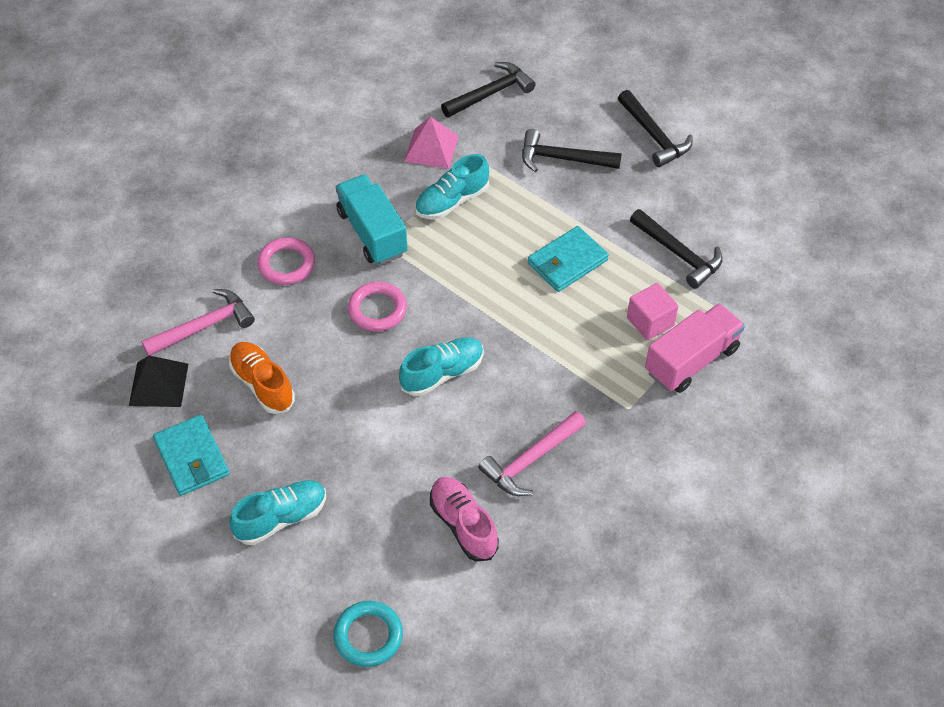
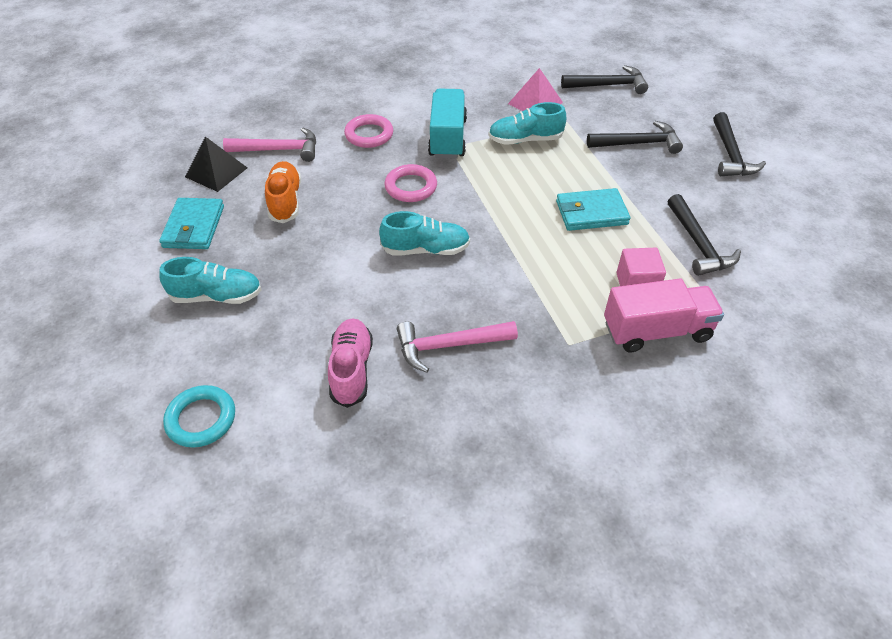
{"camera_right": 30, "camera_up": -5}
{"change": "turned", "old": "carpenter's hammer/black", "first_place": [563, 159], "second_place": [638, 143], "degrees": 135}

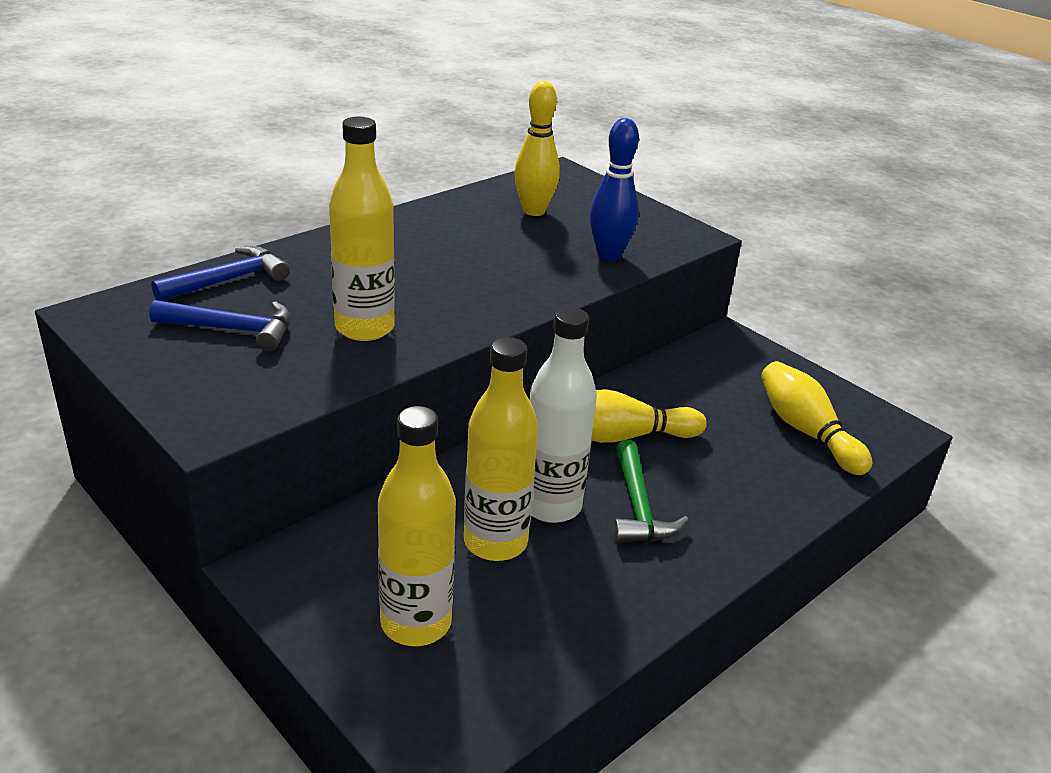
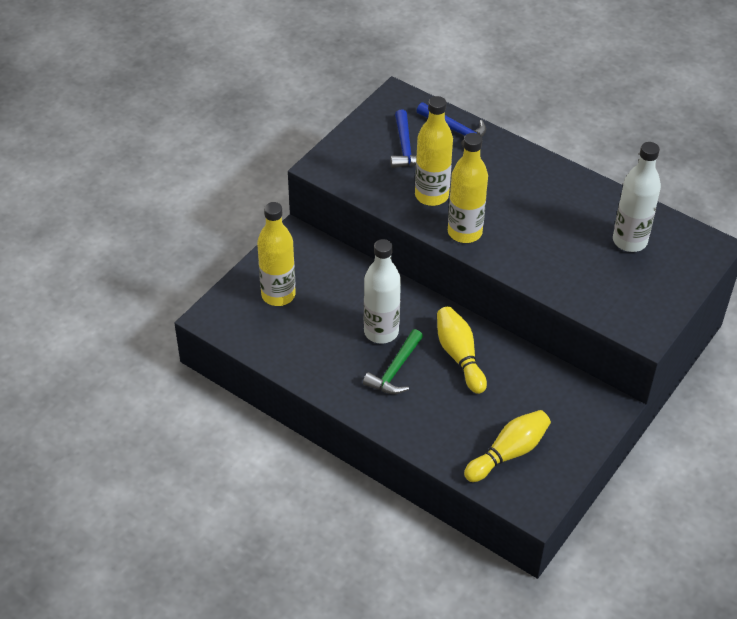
{"camera_right": 80, "camera_up": 15}
{"change": "removed", "old": "bowling pin/cobalt", "first_place": [609, 255]}
{"change": "moved", "old": "drink bottle/golden", "first_place": [495, 542], "second_place": [464, 232]}
{"change": "replaced", "old": "bowling pin/golden", "new": "drink bottle/white", "first_place": [534, 211], "second_place": [629, 241]}
{"change": "turned", "old": "carpenter's hammer/emerald", "first_place": [638, 506], "second_place": [395, 370], "degrees": -45}

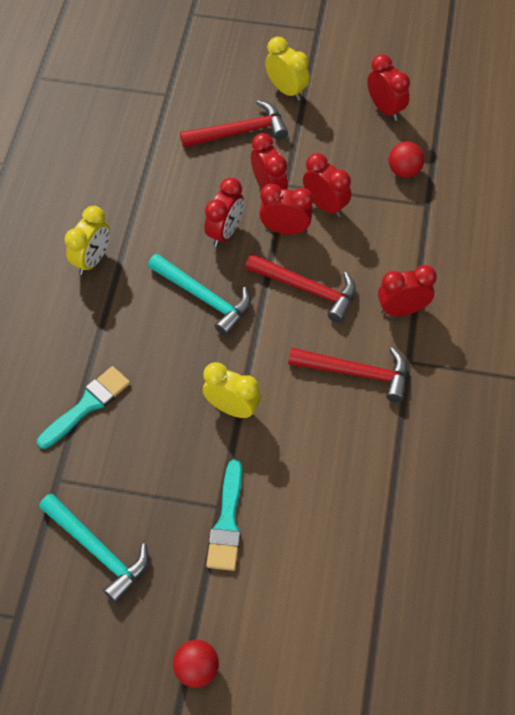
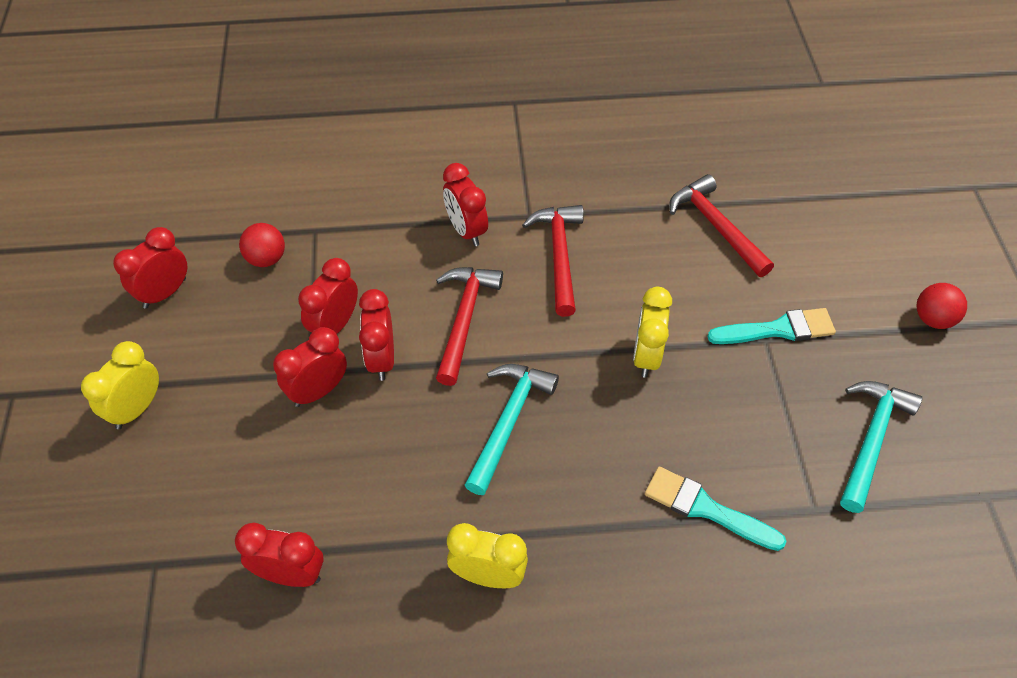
{"camera_right": -105, "camera_up": -5}
{"change": "moved", "old": "carpenter's hammer/scarlet", "first_place": [240, 132], "second_place": [716, 226]}
{"change": "moved", "old": "bedside clock/scarlet", "first_place": [225, 232], "second_place": [291, 574]}

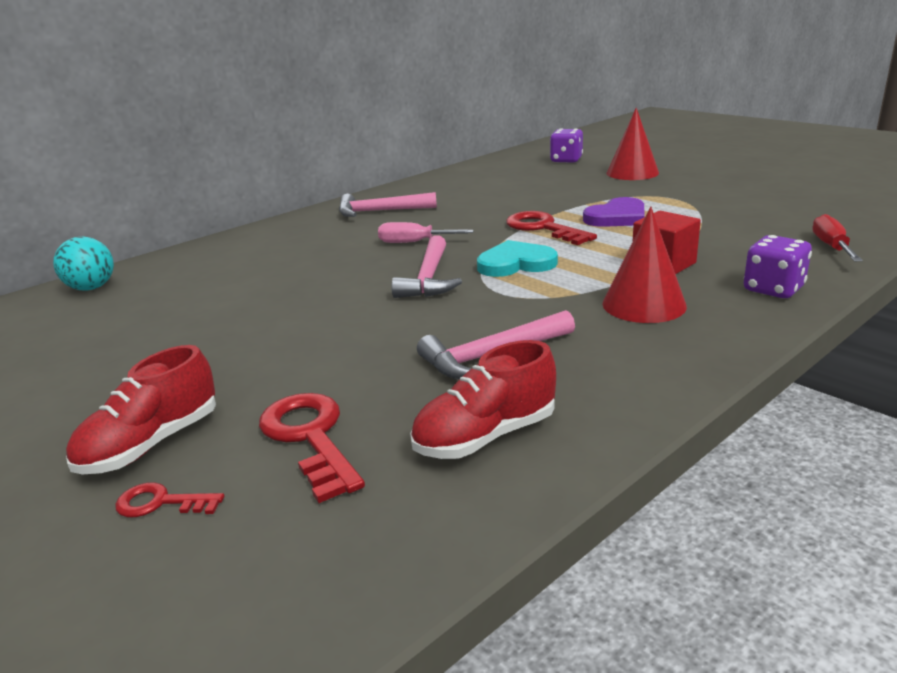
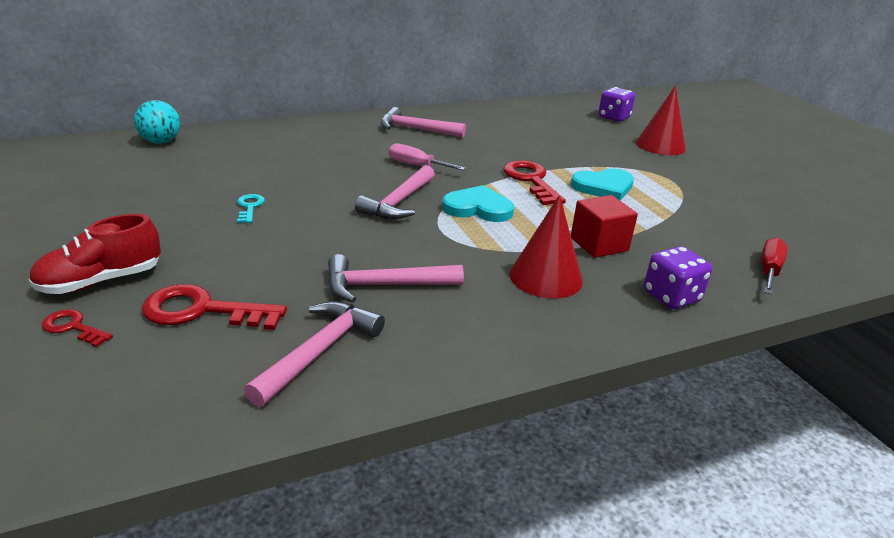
{"camera_right": 15, "camera_up": 5}
{"change": "added", "new": "key/teal", "second_place": [249, 207]}
{"change": "replaced", "old": "shoe/scarlet", "new": "carpenter's hammer/rose-pink", "first_place": [485, 436], "second_place": [319, 351]}
{"change": "recoloured", "old": "heart/purple", "new": "heart/teal", "first_place": [617, 217], "second_place": [603, 187]}
{"change": "turned", "old": "key/scarlet", "first_place": [310, 437], "second_place": [202, 311], "degrees": -75}

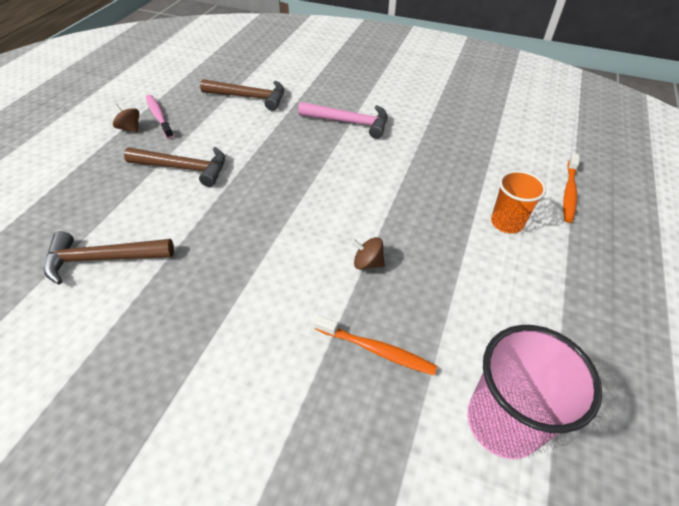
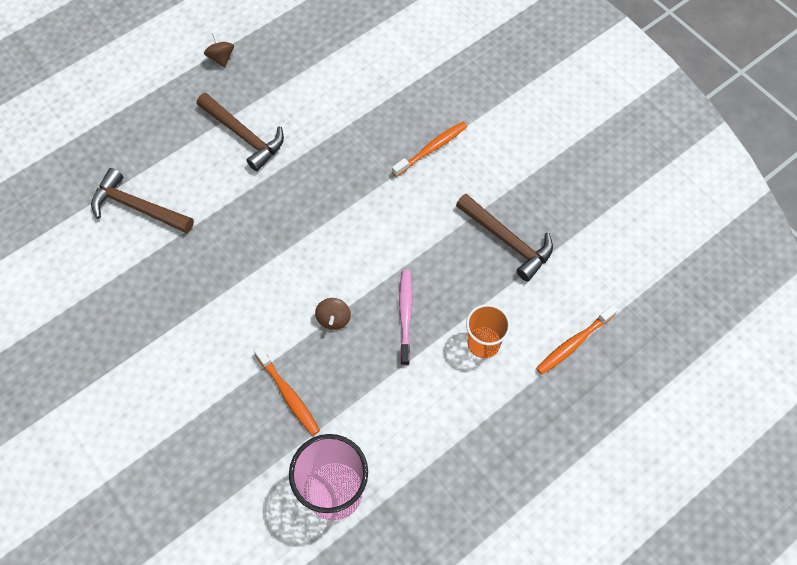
{"camera_right": 30, "camera_up": 15}
{"change": "moved", "old": "toothbrush/rose-pink", "first_place": [159, 116], "second_place": [405, 315]}
{"change": "moved", "old": "carpenter's hammer/brown", "first_place": [250, 97], "second_place": [508, 241]}
{"change": "replaced", "old": "carpenter's hammer/rose-pink", "new": "toothbrush/orange-coloured", "first_place": [350, 122], "second_place": [431, 149]}
{"change": "turned", "old": "spinning top/brown", "first_place": [367, 263], "second_place": [333, 319], "degrees": -135}

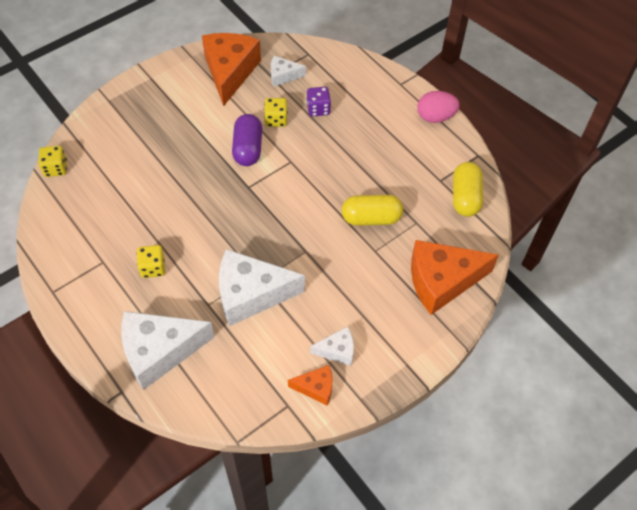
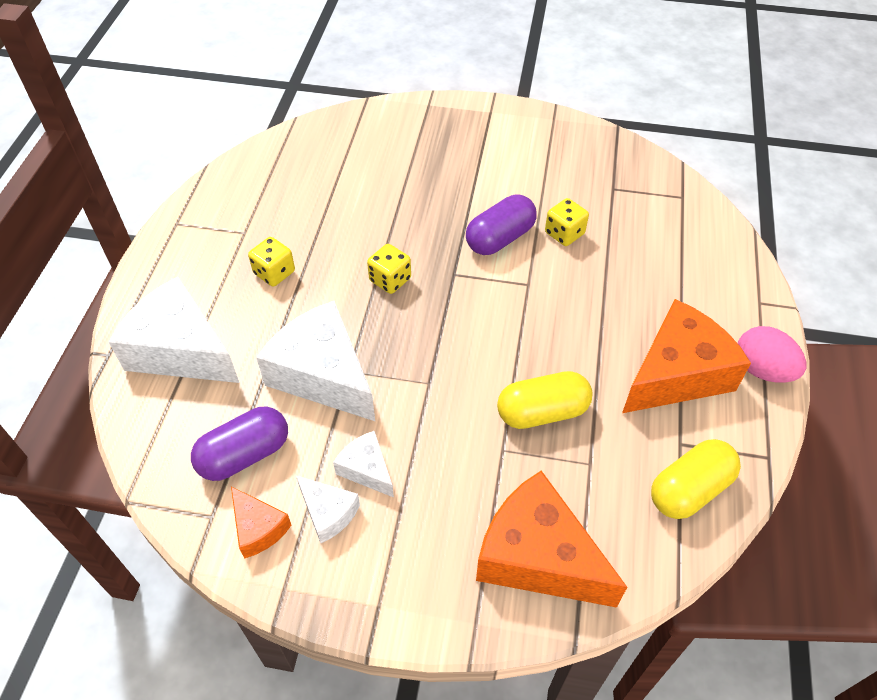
{"camera_right": 50, "camera_up": -5}
{"change": "removed", "old": "die/purple", "first_place": [318, 109]}
{"change": "added", "new": "pill shape/purple", "second_place": [245, 455]}
{"change": "moved", "old": "die/golden", "first_place": [55, 168], "second_place": [390, 280]}
{"change": "moved", "old": "cheese wedge/orange-coloured", "first_place": [230, 72], "second_place": [677, 374]}
{"change": "moved", "old": "cheese wedge/white", "first_place": [283, 76], "second_place": [367, 469]}
{"change": "turned", "old": "pill shape/golden", "first_place": [371, 218], "second_place": [542, 412], "degrees": -60}

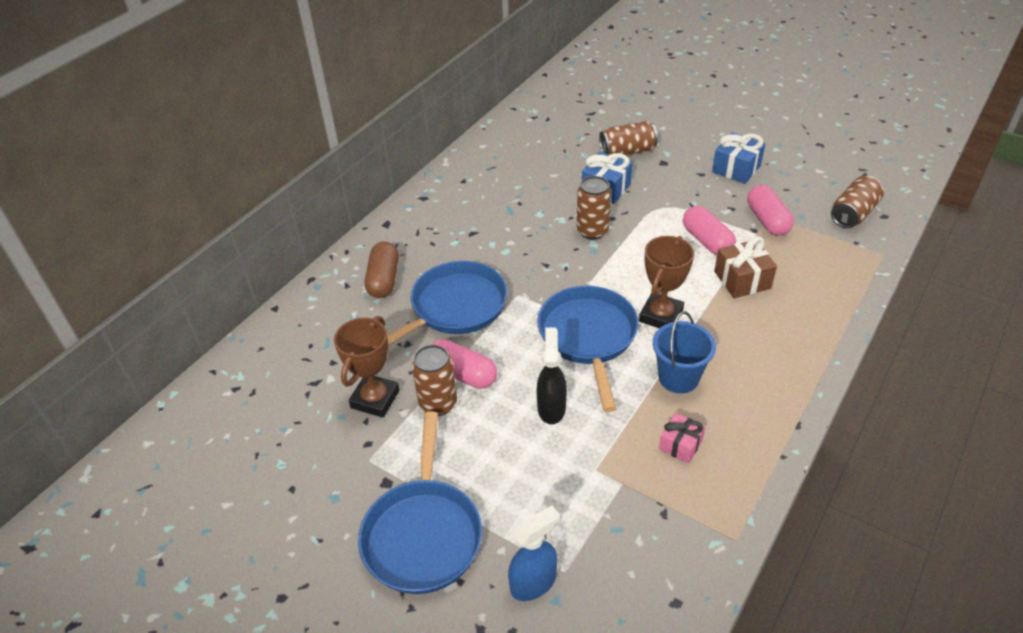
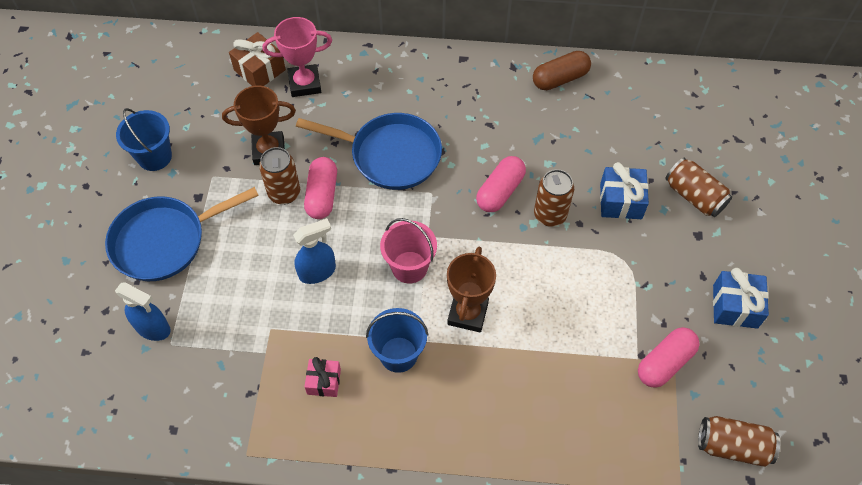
{"camera_right": 60, "camera_up": 15}
{"change": "added", "new": "pail/cobalt", "second_place": [154, 157]}
{"change": "added", "new": "prize cup/rose-pink", "second_place": [305, 84]}
{"change": "moved", "old": "pill shape/brown", "first_place": [383, 279], "second_place": [560, 79]}
{"change": "moved", "old": "pill shape/rose-pink", "first_place": [707, 241], "second_place": [500, 191]}
{"change": "moved", "old": "wrapped gift/brown", "first_place": [742, 280], "second_place": [259, 70]}
{"change": "replaced", "old": "pan/cobalt", "new": "pail/rose-pink", "first_place": [588, 338], "second_place": [409, 267]}
{"change": "recoloured", "old": "spray cleaner/black", "new": "spray cleaner/cobalt", "first_place": [551, 408], "second_place": [317, 272]}
{"change": "turned", "old": "prize cup/brown", "first_place": [661, 316], "second_place": [467, 313], "degrees": -75}

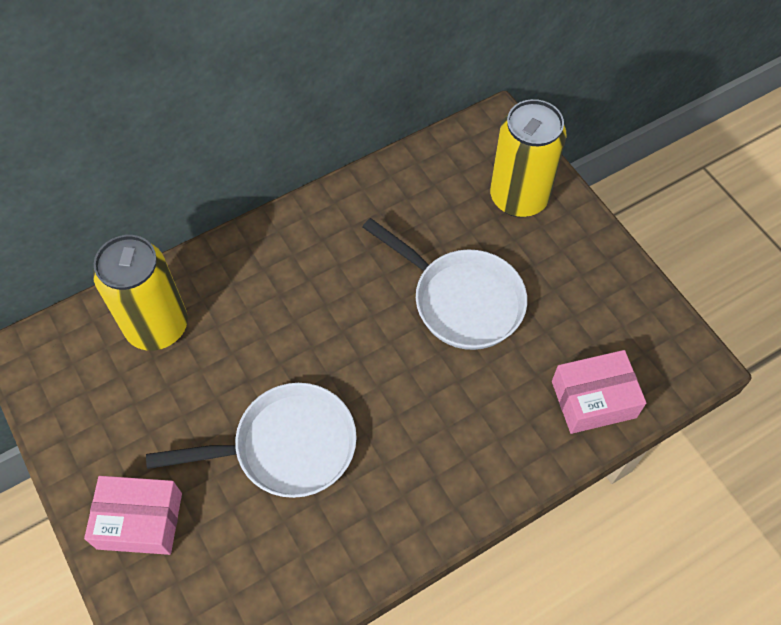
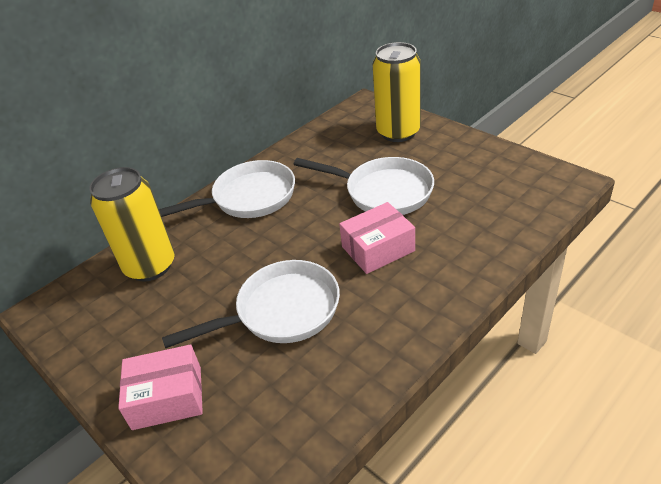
{"camera_right": -10, "camera_up": -20}
{"change": "added", "new": "pan/white", "second_place": [249, 198]}
{"change": "moved", "old": "box/rose-pink", "first_place": [593, 399], "second_place": [378, 249]}

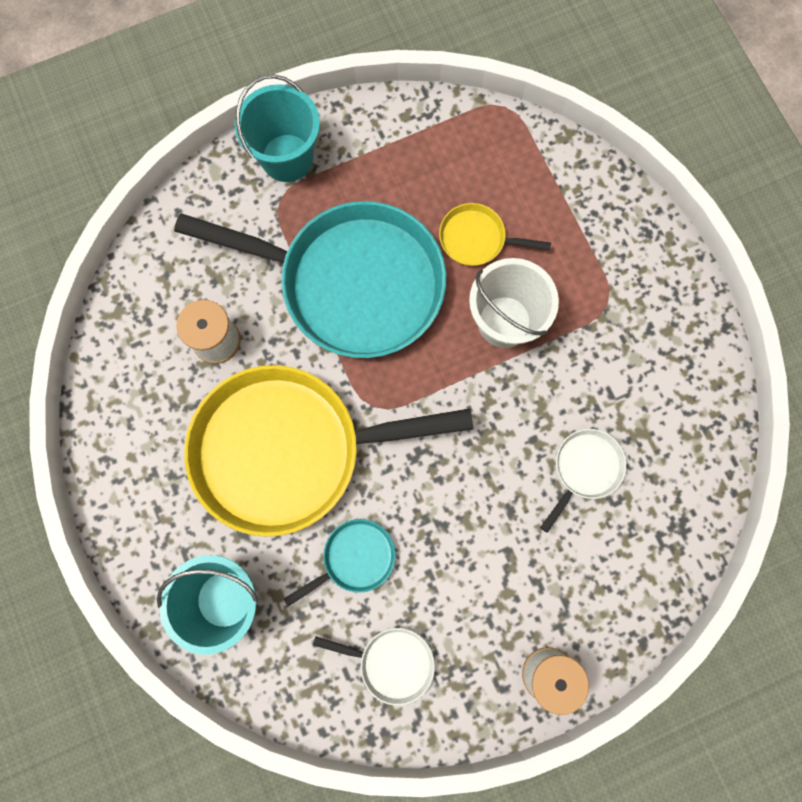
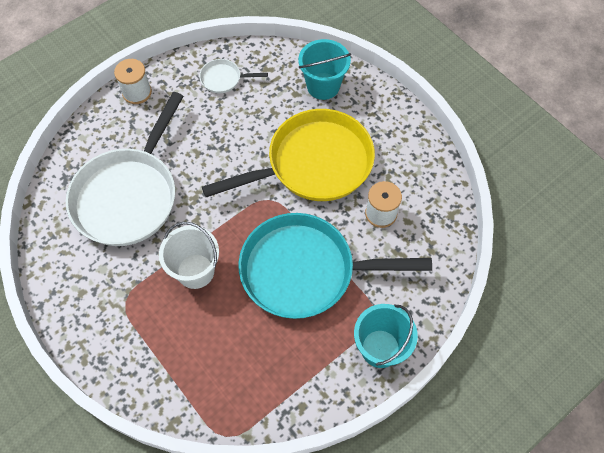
{"camera_right": 165, "camera_up": -15}
{"change": "removed", "old": "pan/teal", "first_place": [355, 558]}
{"change": "removed", "old": "pan/golden", "first_place": [476, 239]}
{"change": "resized", "old": "pan/white", "first_place": [585, 469], "second_place": [129, 195], "factor": 2.4}

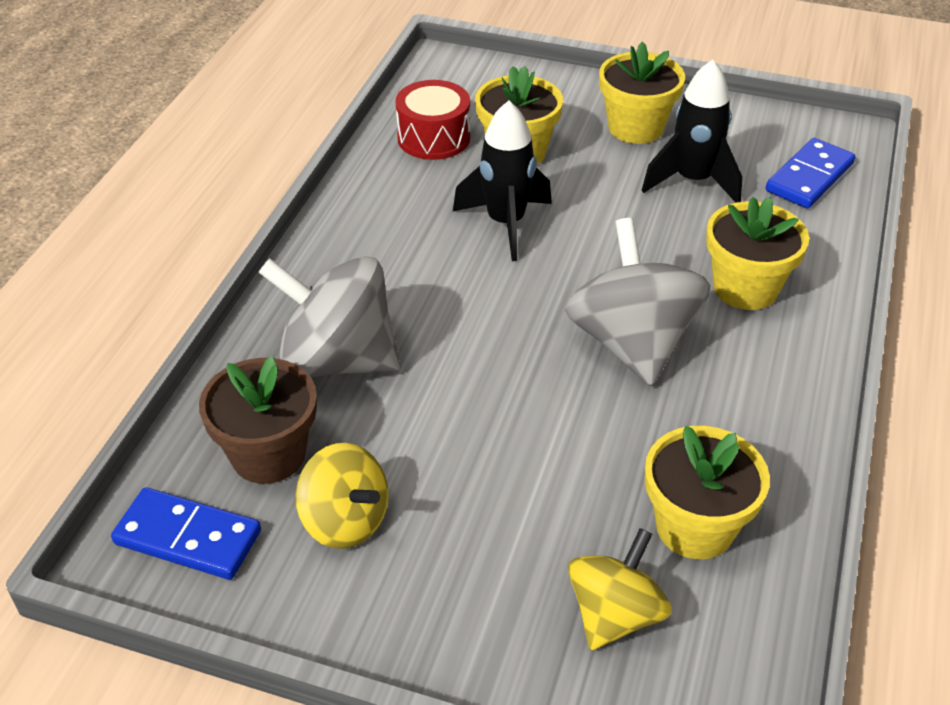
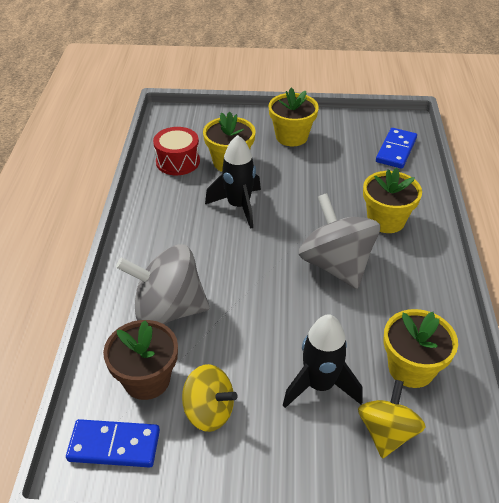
{"camera_right": -15, "camera_up": 0}
{"change": "moved", "old": "rocket/black", "first_place": [693, 181], "second_place": [320, 385]}

